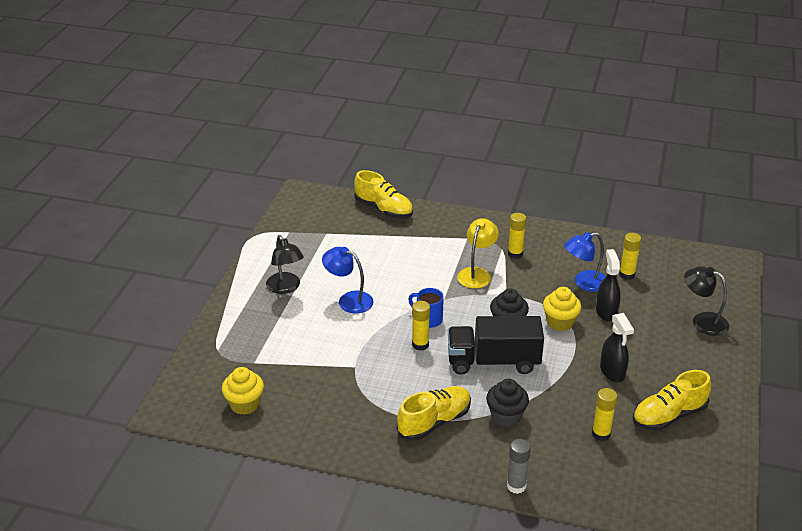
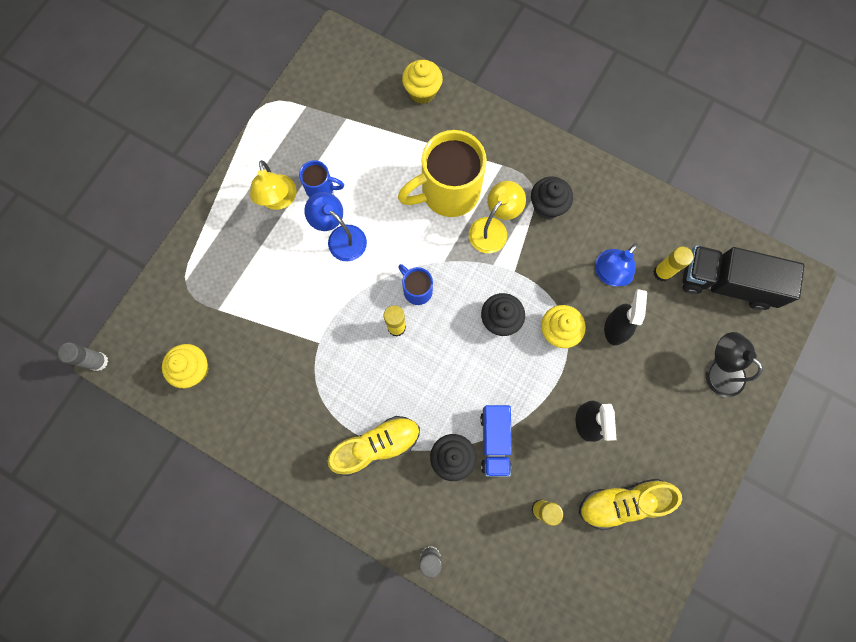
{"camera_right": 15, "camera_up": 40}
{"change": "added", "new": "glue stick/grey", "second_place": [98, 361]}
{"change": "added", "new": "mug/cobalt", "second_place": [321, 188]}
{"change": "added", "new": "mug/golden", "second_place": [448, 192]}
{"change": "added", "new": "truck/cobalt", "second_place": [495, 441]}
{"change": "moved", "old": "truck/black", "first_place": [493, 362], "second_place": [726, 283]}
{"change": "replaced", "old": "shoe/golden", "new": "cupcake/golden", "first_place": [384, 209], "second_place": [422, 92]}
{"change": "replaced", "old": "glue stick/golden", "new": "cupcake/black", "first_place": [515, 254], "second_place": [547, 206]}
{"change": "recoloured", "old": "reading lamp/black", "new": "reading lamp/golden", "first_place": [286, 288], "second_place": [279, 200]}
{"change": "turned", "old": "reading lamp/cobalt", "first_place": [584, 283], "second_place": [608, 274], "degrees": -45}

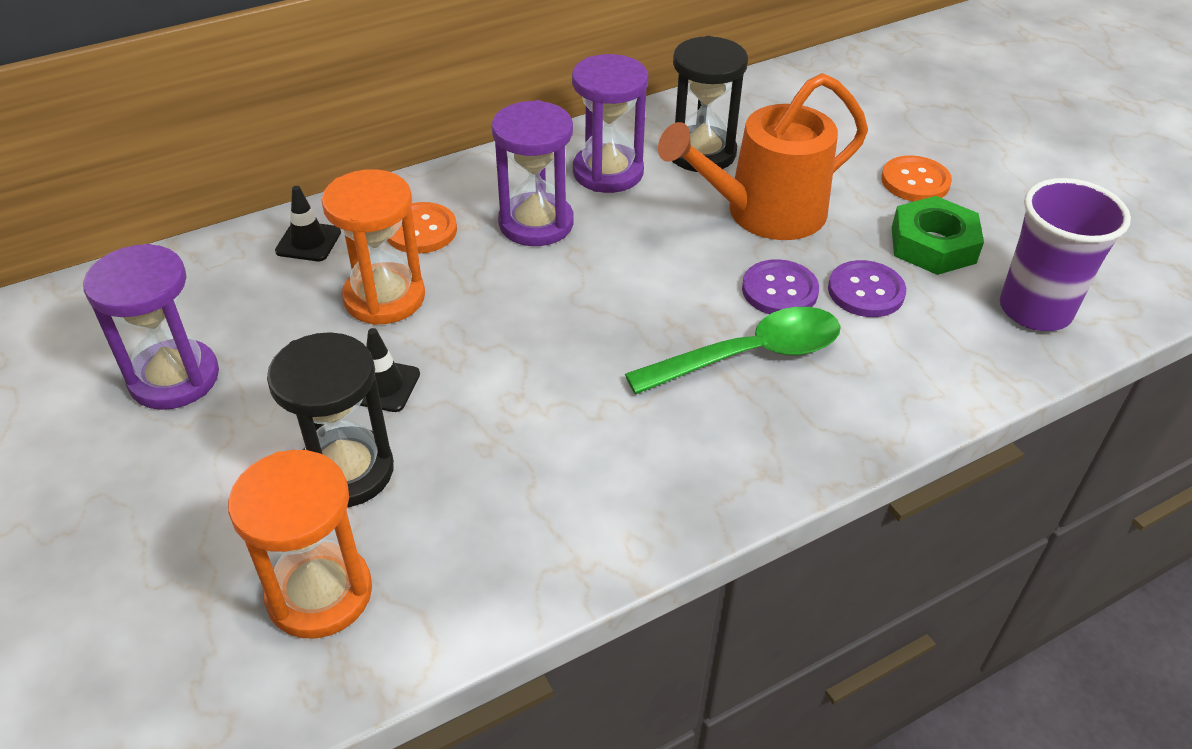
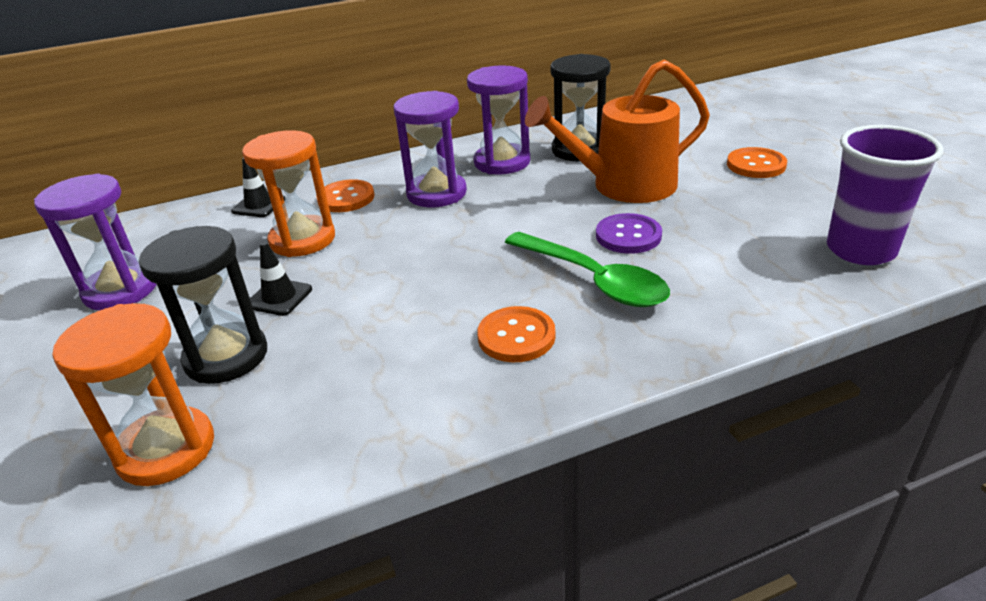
{"camera_right": 10, "camera_up": -10}
{"change": "removed", "old": "button/purple", "first_place": [866, 291]}
{"change": "removed", "old": "hex nut/emerald", "first_place": [933, 245]}
{"change": "added", "new": "button/orange-coloured", "second_place": [516, 336]}
{"change": "turned", "old": "teaspoon/emerald", "first_place": [749, 355], "second_place": [594, 280], "degrees": 60}

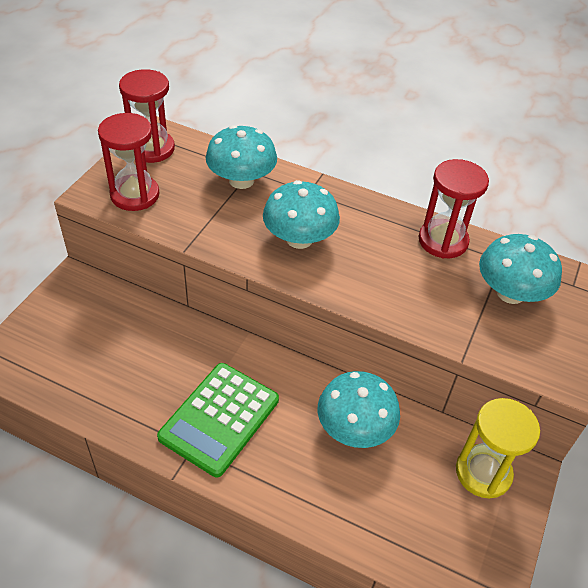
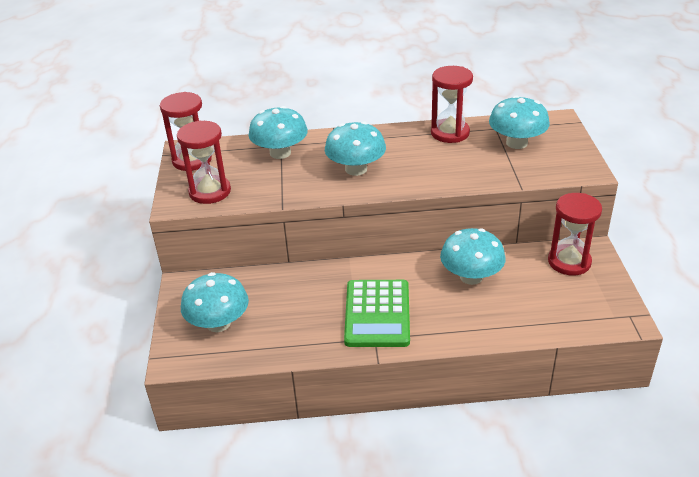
{"camera_right": -25, "camera_up": -10}
{"change": "added", "new": "toadstool/teal", "second_place": [218, 323]}
{"change": "recoloured", "old": "sandglass/golden", "new": "sandglass/scarlet", "first_place": [483, 472], "second_place": [569, 262]}

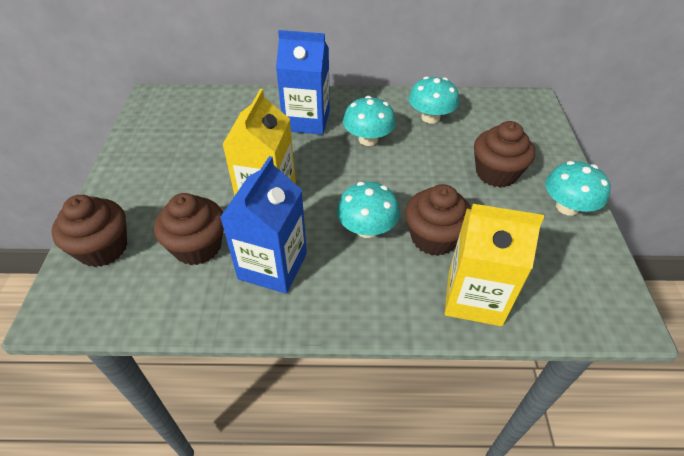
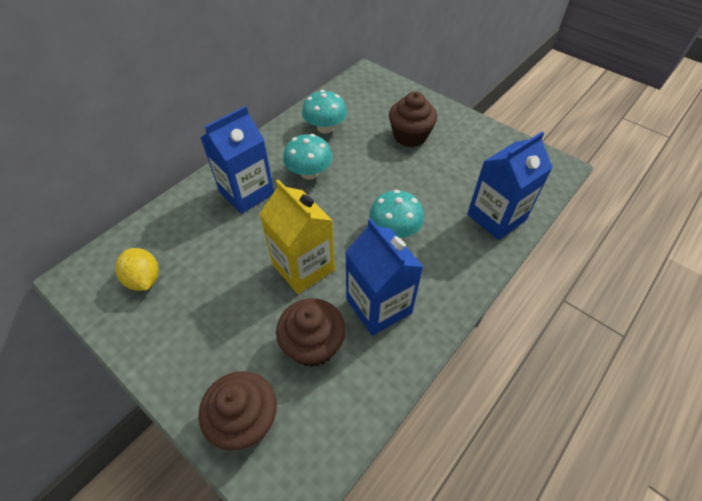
{"camera_right": -50, "camera_up": 5}
{"change": "removed", "old": "cupcake/brown", "first_place": [433, 237]}
{"change": "removed", "old": "toadstool/teal", "first_place": [567, 207]}
{"change": "added", "new": "lemon/golden", "second_place": [144, 279]}
{"change": "recoloured", "old": "carton/golden", "new": "carton/cobalt", "first_place": [474, 297], "second_place": [496, 217]}

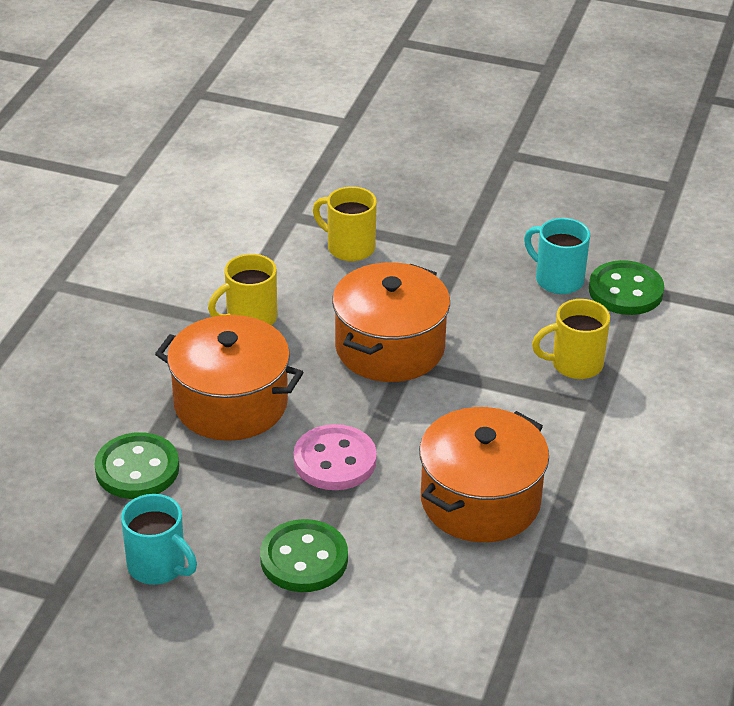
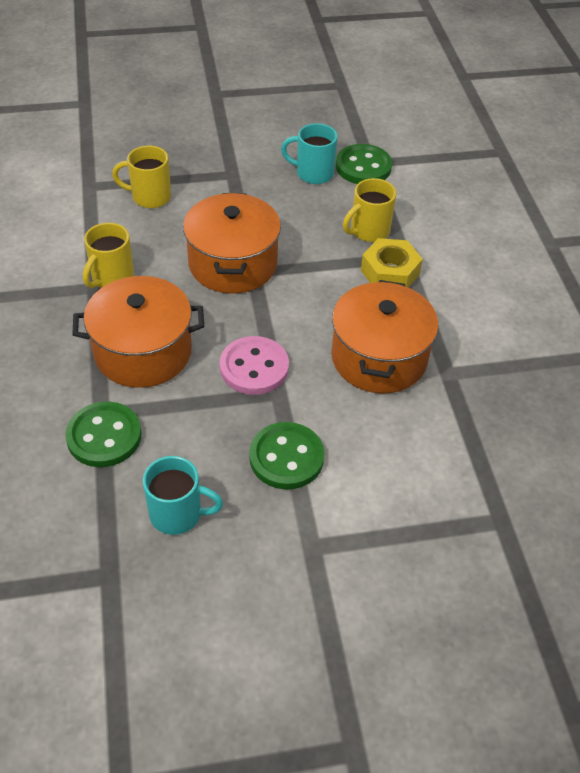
{"camera_right": -30, "camera_up": 10}
{"change": "added", "new": "hex nut/golden", "second_place": [390, 272]}

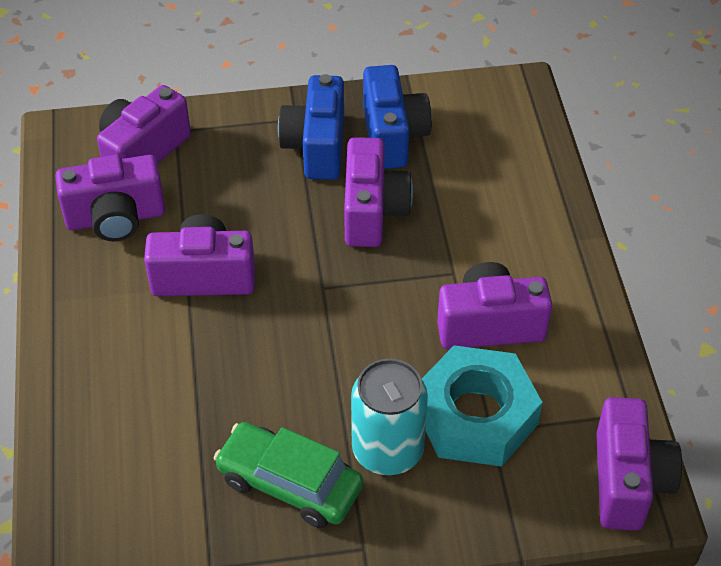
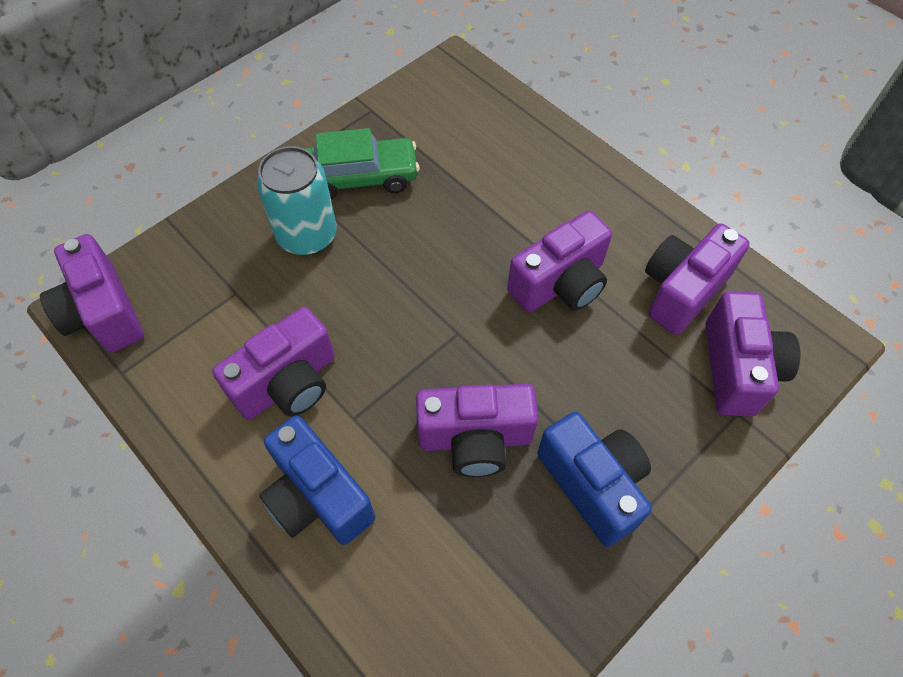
{"camera_right": 145, "camera_up": 10}
{"change": "removed", "old": "hex nut/teal", "first_place": [476, 415]}
{"change": "moved", "old": "camera/cobalt", "first_place": [393, 136], "second_place": [317, 497]}
{"change": "turned", "old": "camera/purple", "first_place": [373, 211], "second_place": [475, 439], "degrees": -60}

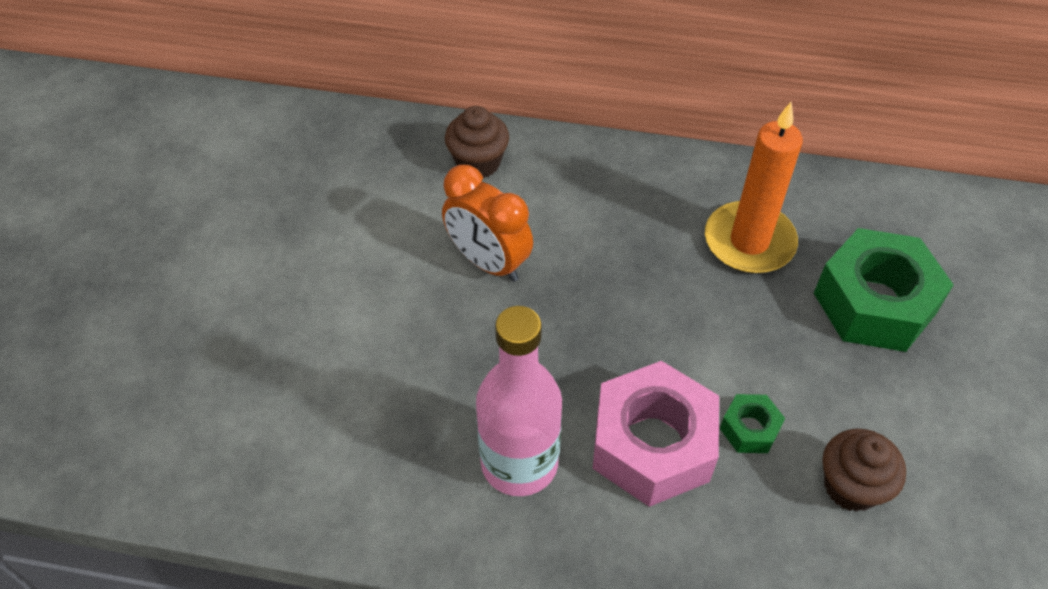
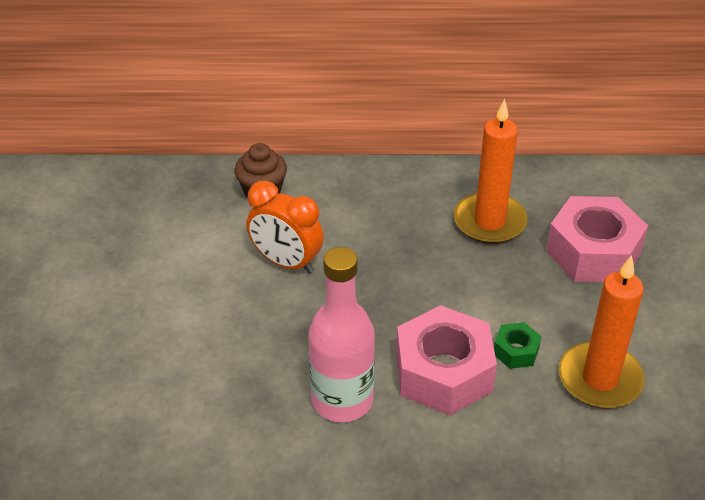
{"camera_right": -10, "camera_up": -10}
{"change": "replaced", "old": "cupcake/brown", "new": "wax candle/orange-coloured", "first_place": [851, 486], "second_place": [600, 379]}
{"change": "recoloured", "old": "hex nut/emerald", "new": "hex nut/rose-pink", "first_place": [874, 303], "second_place": [593, 252]}

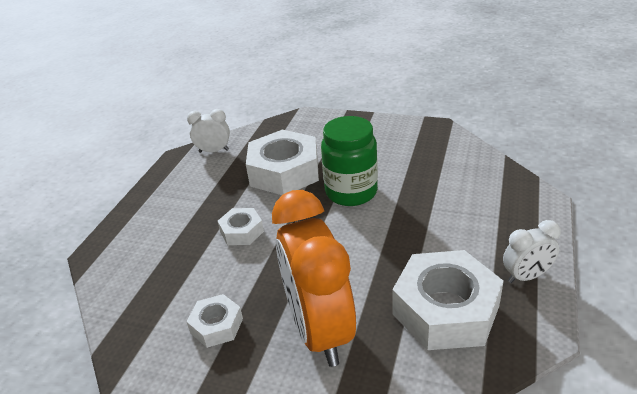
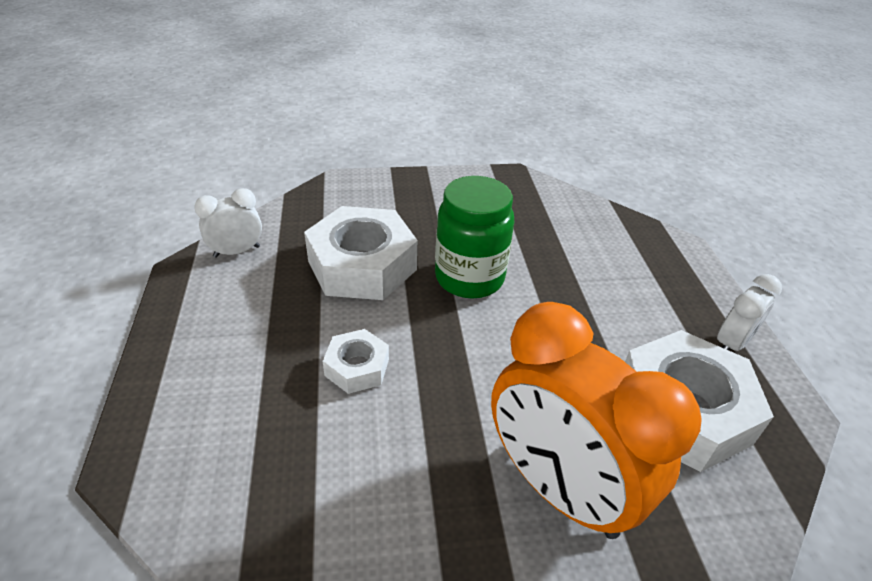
{"camera_right": -30, "camera_up": 5}
{"change": "removed", "old": "hex nut/white", "first_place": [217, 326]}

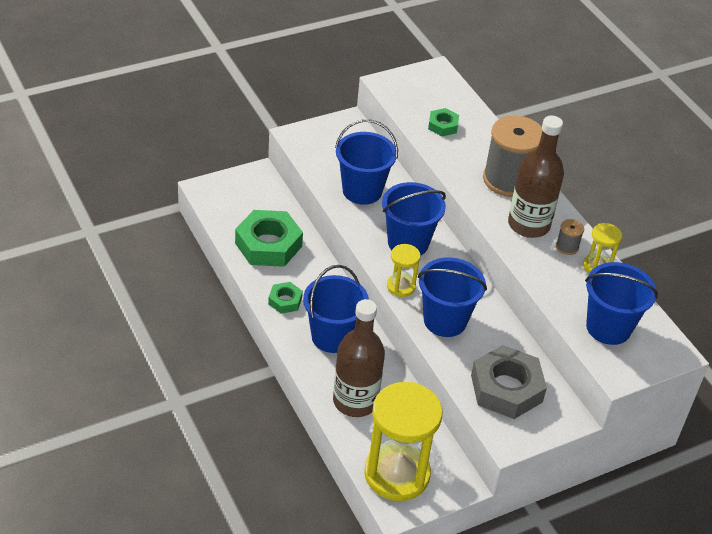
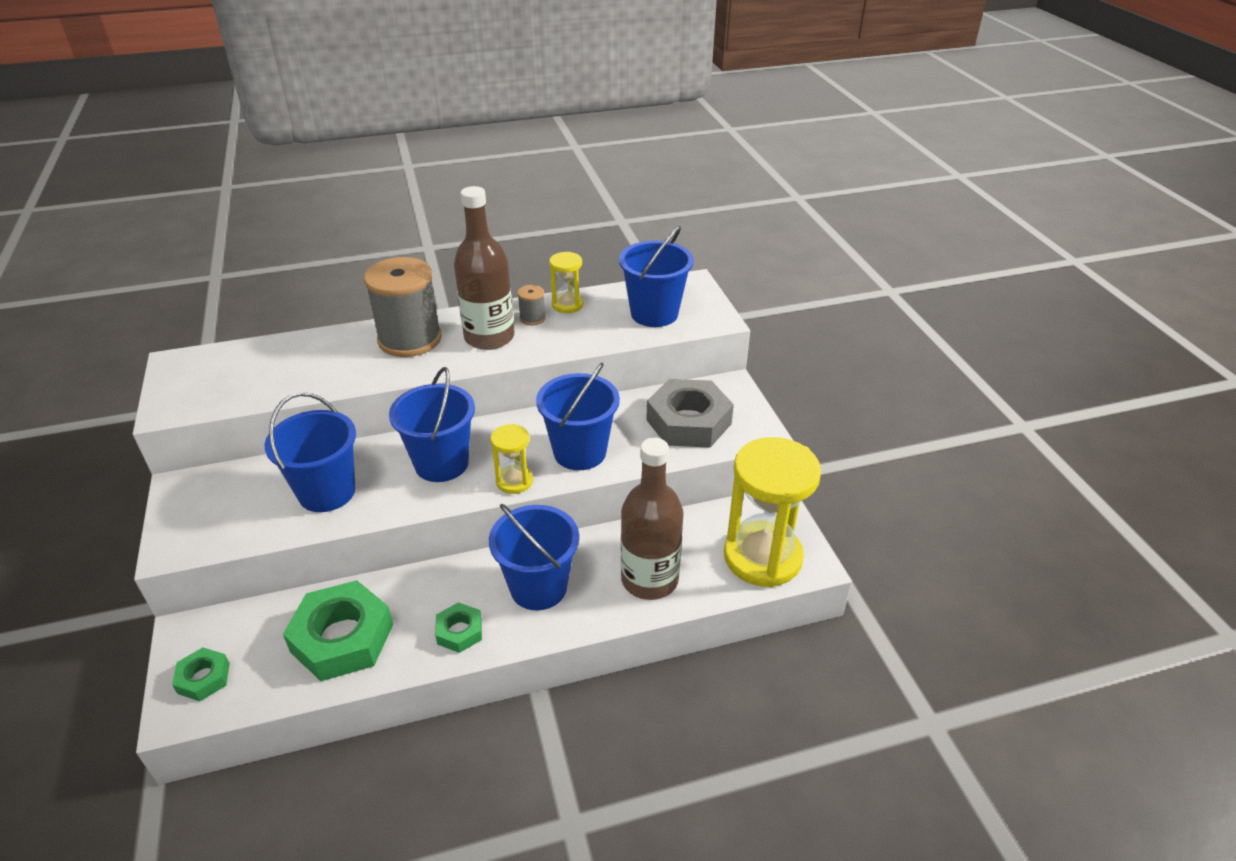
{"camera_right": -75, "camera_up": -5}
{"change": "moved", "old": "hex nut/emerald", "first_place": [443, 126], "second_place": [203, 678]}

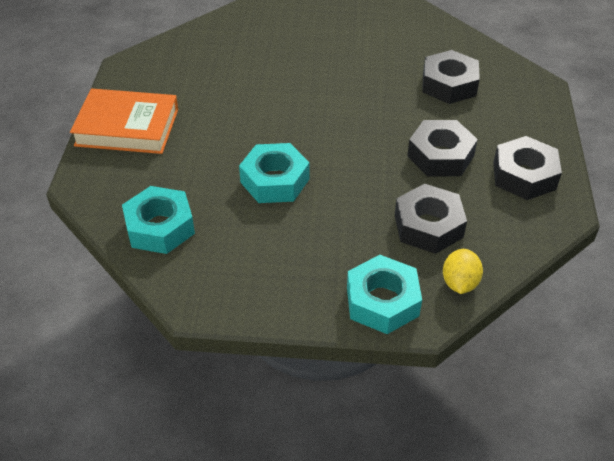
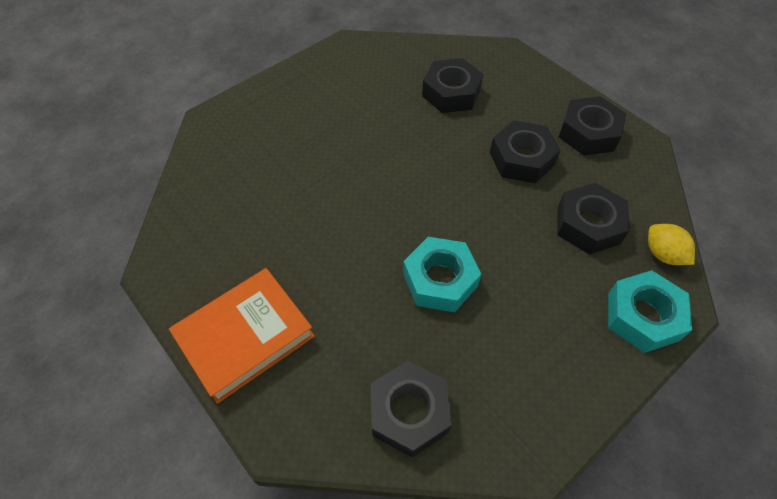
{"camera_right": -45, "camera_up": 10}
{"change": "recoloured", "old": "hex nut/teal", "new": "hex nut/black", "first_place": [160, 227], "second_place": [409, 412]}

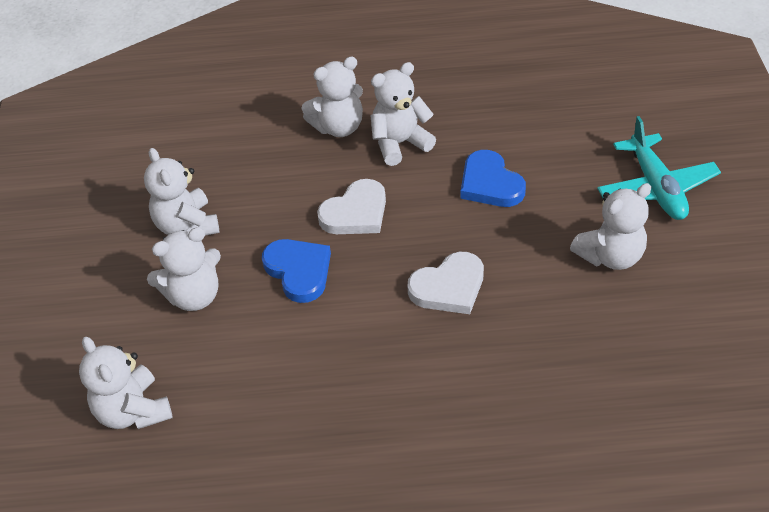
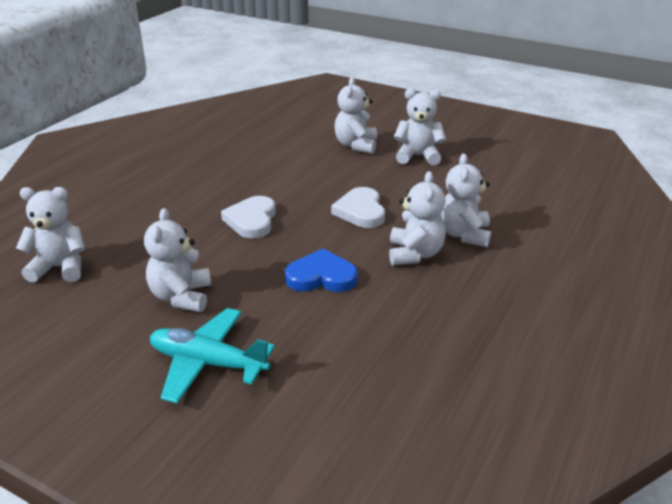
{"camera_right": 120, "camera_up": -15}
{"change": "removed", "old": "heart/cobalt", "first_place": [299, 271]}
{"change": "moved", "old": "teddy/white", "first_place": [133, 411], "second_place": [60, 268]}

